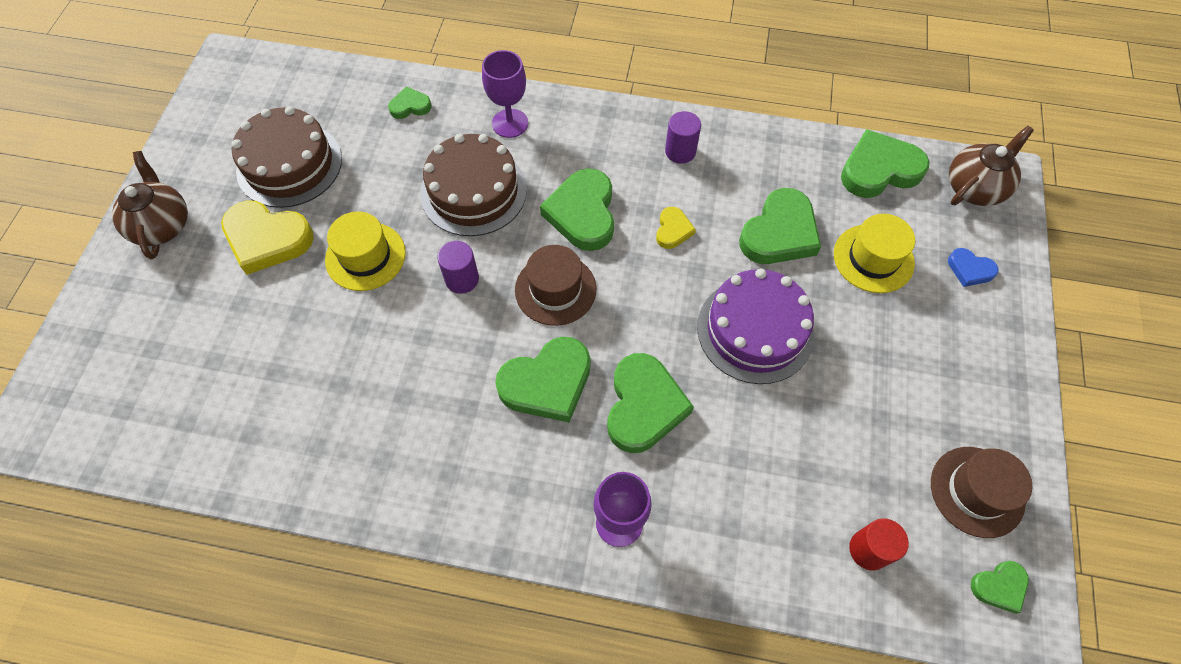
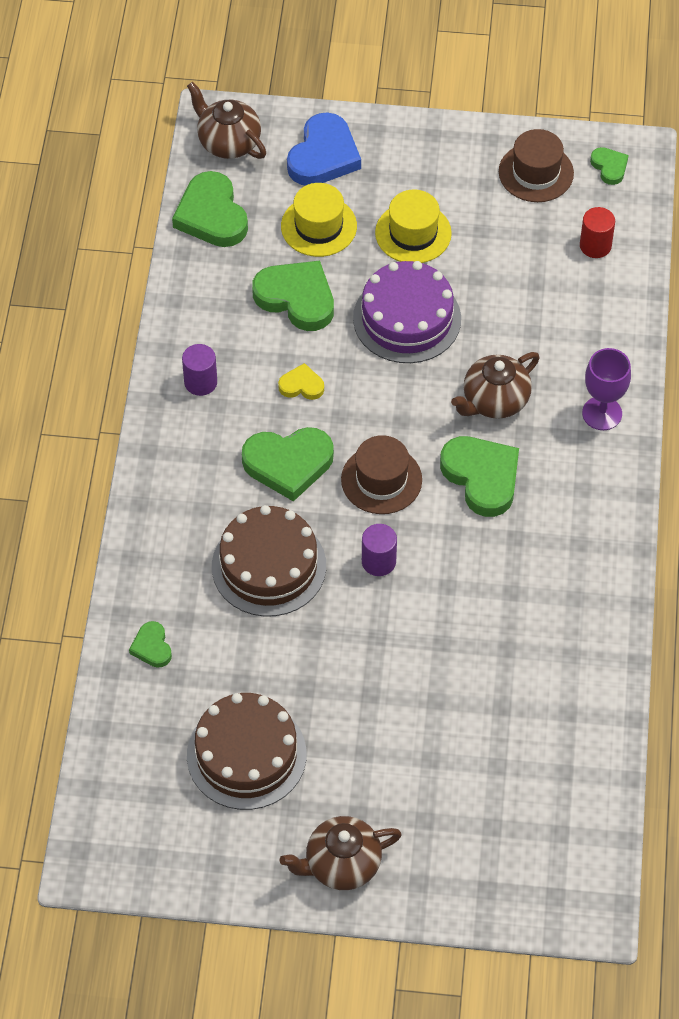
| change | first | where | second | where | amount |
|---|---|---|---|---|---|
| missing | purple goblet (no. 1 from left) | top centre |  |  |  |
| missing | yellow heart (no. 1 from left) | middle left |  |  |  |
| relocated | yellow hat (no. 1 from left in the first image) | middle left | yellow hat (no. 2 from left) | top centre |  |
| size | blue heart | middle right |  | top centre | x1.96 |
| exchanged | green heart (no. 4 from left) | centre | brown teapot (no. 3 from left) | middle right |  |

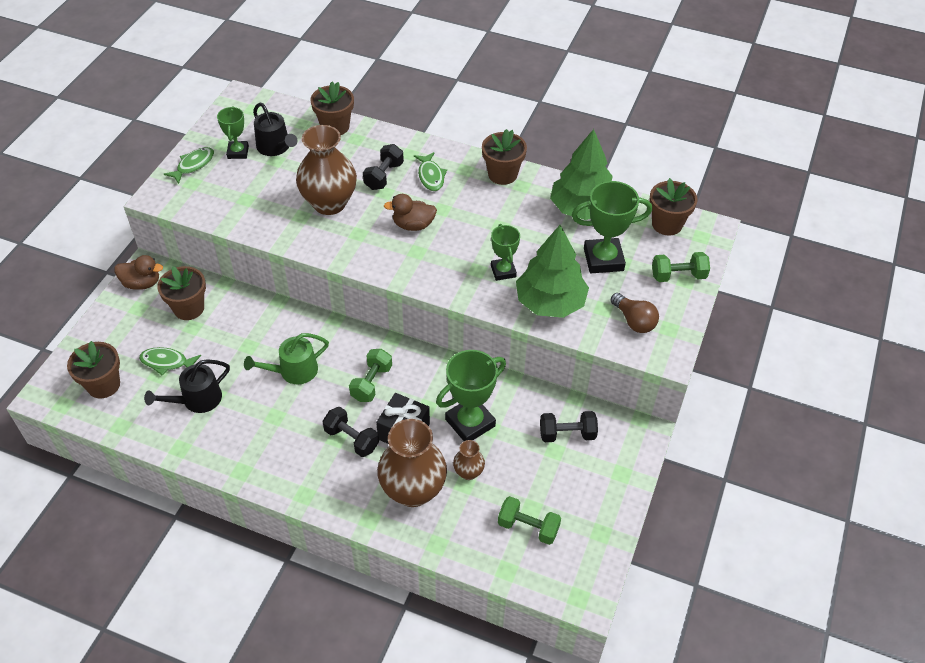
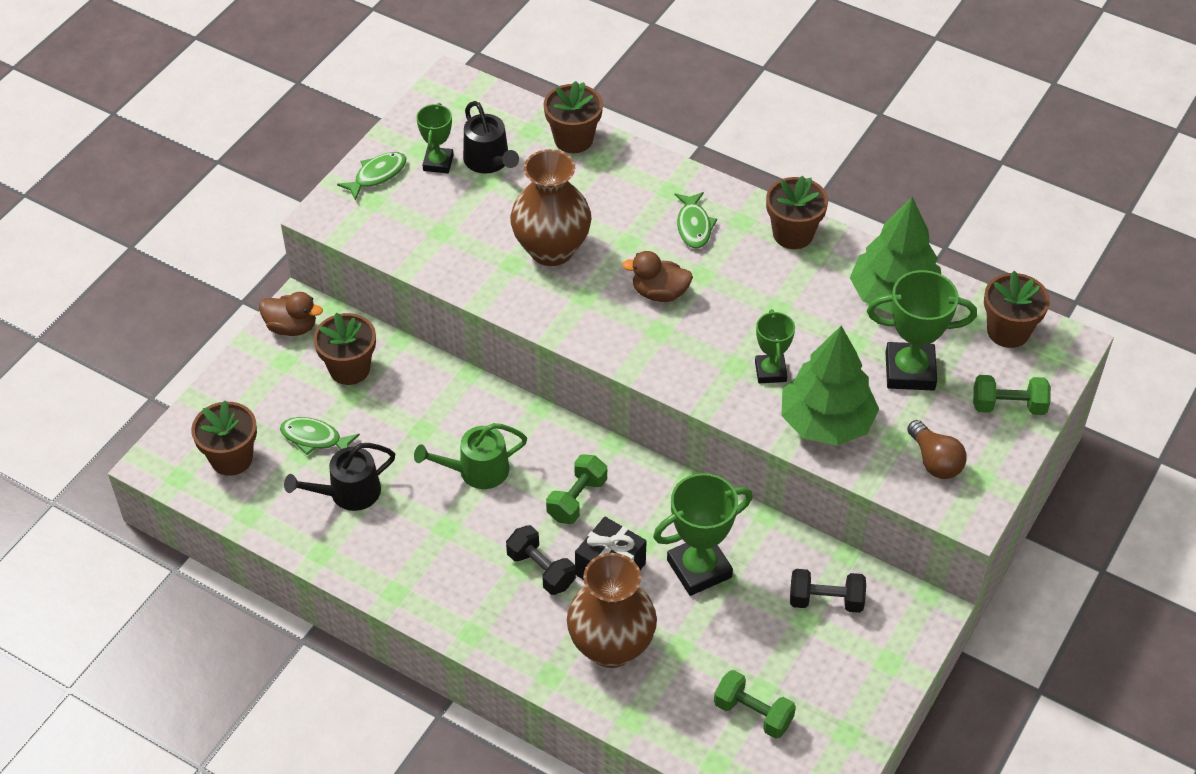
| change | first | where | second | where | amount |
|---|---|---|---|---|---|
| missing | black dumbbell (no. 2 from left) | top centre |  |  |  |
| missing | brown vase (no. 3 from left) | bottom centre |  |  |  |

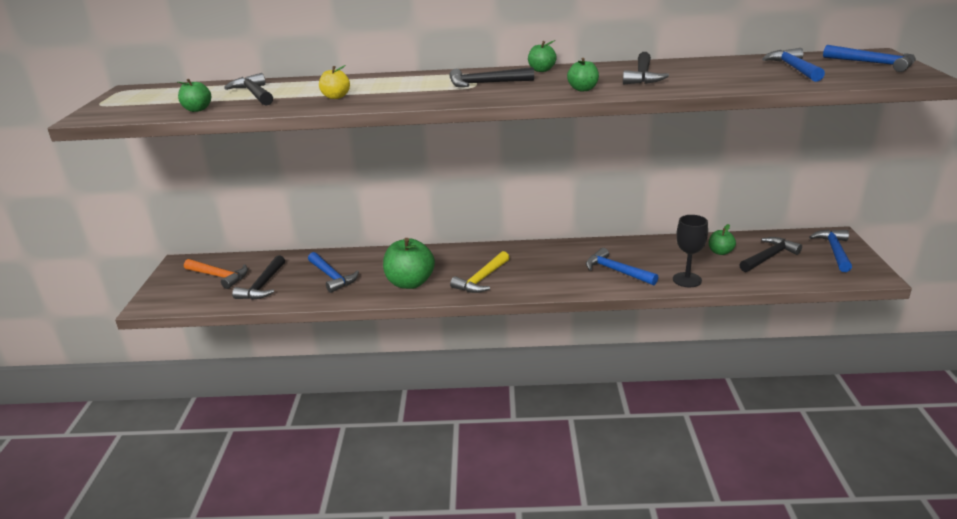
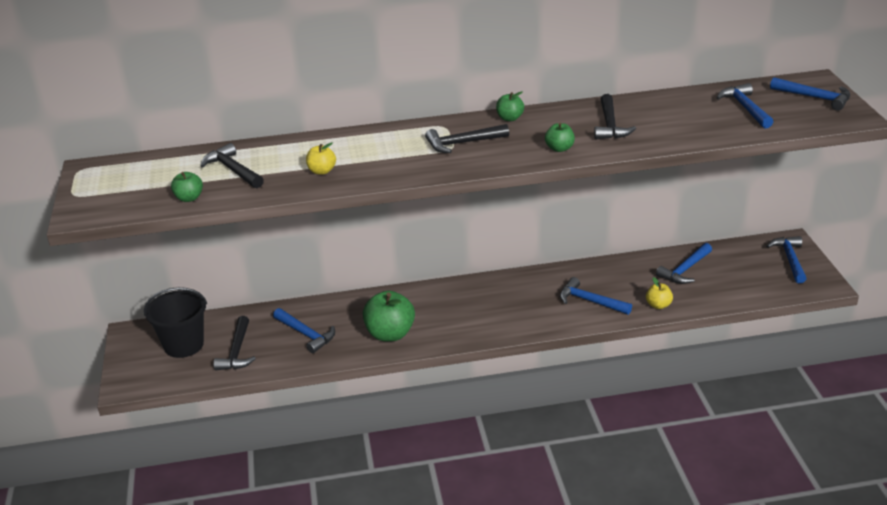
| change | first | where | second | where | amount |
|---|---|---|---|---|---|
| exchanged | black goblet | middle right | yellow apple (no. 2 from left) | middle right |  |
| exchanged | green apple (no. 5 from left) | middle right | blue hammer (no. 3 from left) | middle right |  |
| missing | black hammer (no. 5 from left) | middle right |  |  |  |
| missing | yellow hammer | centre |  |  |  |
| exchanged | orange hammer | middle left | black bucket | middle left |  |

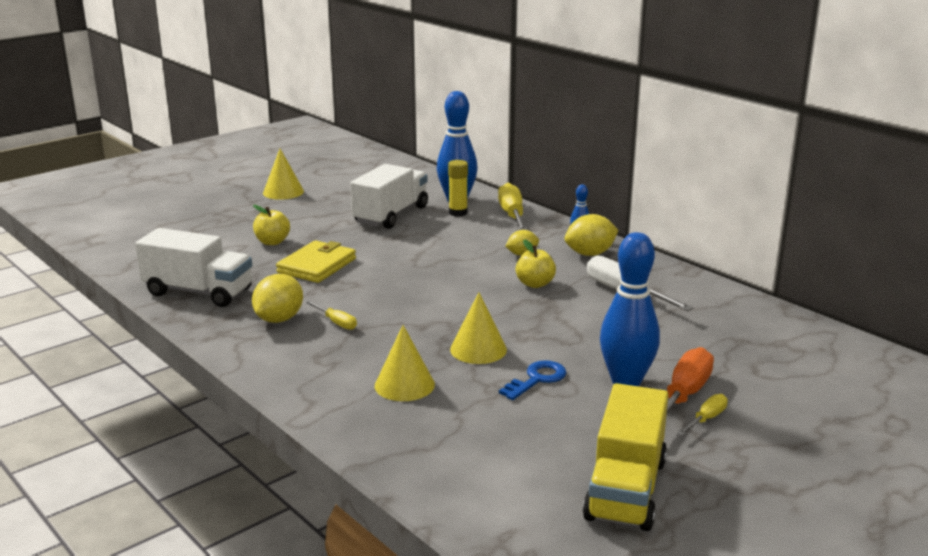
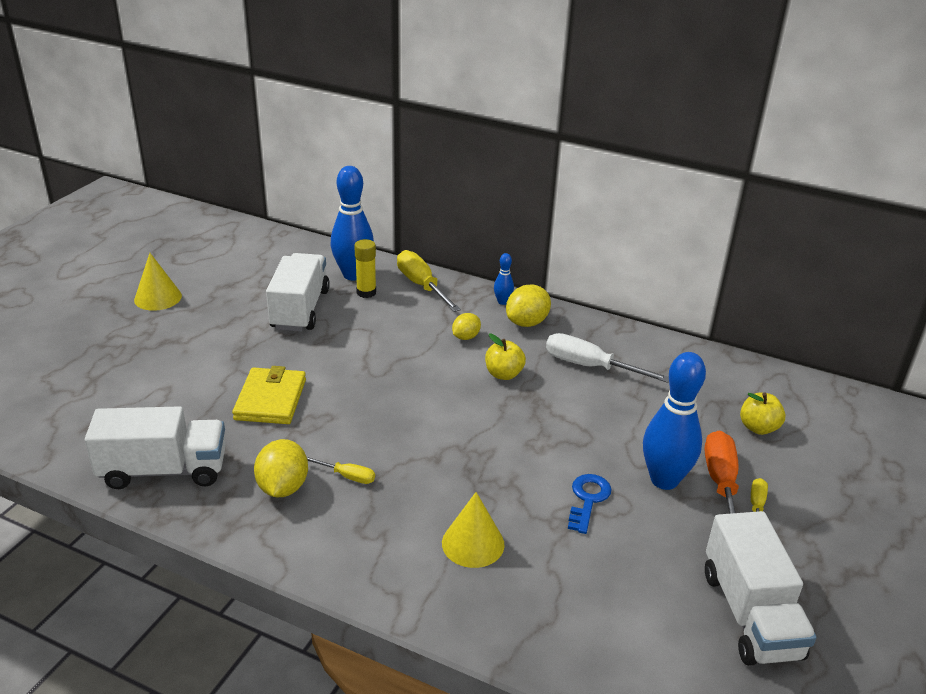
| change | first | where | second | where | amount |
|---|---|---|---|---|---|
| relocated | yellow apple (no. 1 from left in the first image) | middle left | yellow apple (no. 2 from left) | middle right |  |
| missing | yellow cone (no. 3 from left) | centre |  |  |  |
| colour | yellow truck | bottom right | white truck (no. 3 from left) | bottom right |  |

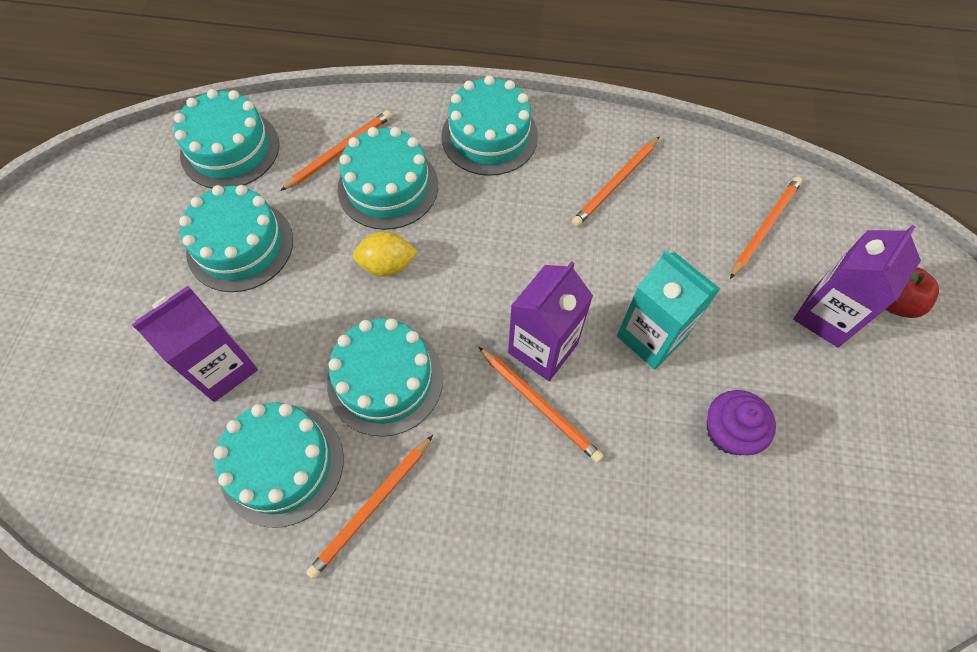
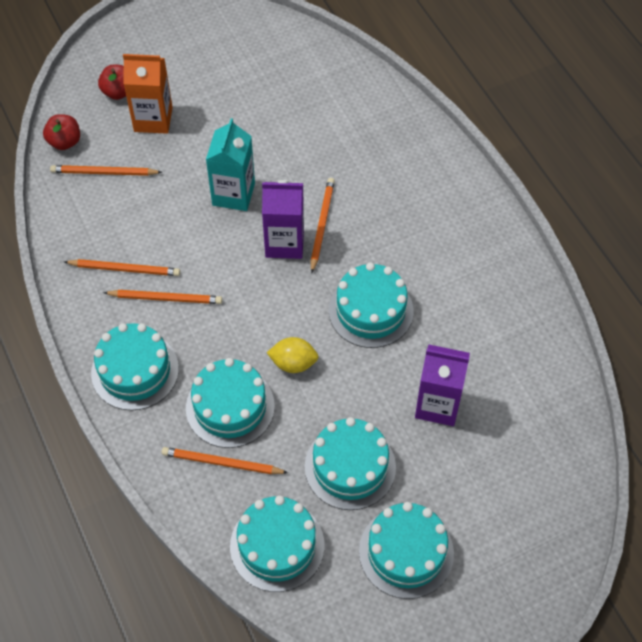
| change | first | where | second | where | amount |
|---|---|---|---|---|---|
| colour | purple carton (no. 3 from left) | middle right | orange carton | top left |  |
| spun | yellow lemon | centre |  | centre | 45 degrees counterclockwise |
| missing | purple cupcake | middle right |  |  |  |
| relocated | turquoise cake (no. 3 from left in the first image) | bottom left | turquoise cake (no. 6 from left) | bottom centre |  |
| relocated | orange pencil (no. 2 from left in the first image) | bottom centre | orange pencil (no. 3 from left) | middle left |  |
| appeared |  |  | red apple (no. 1 from left) | top left |  |

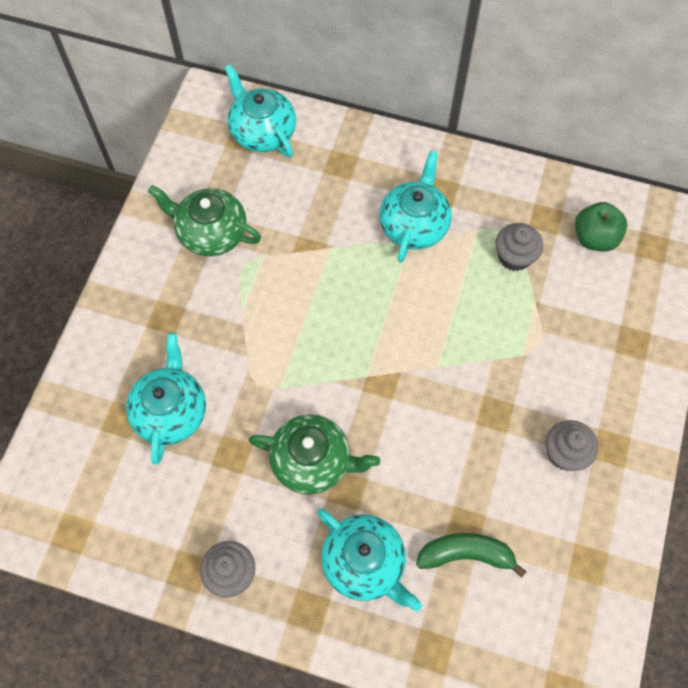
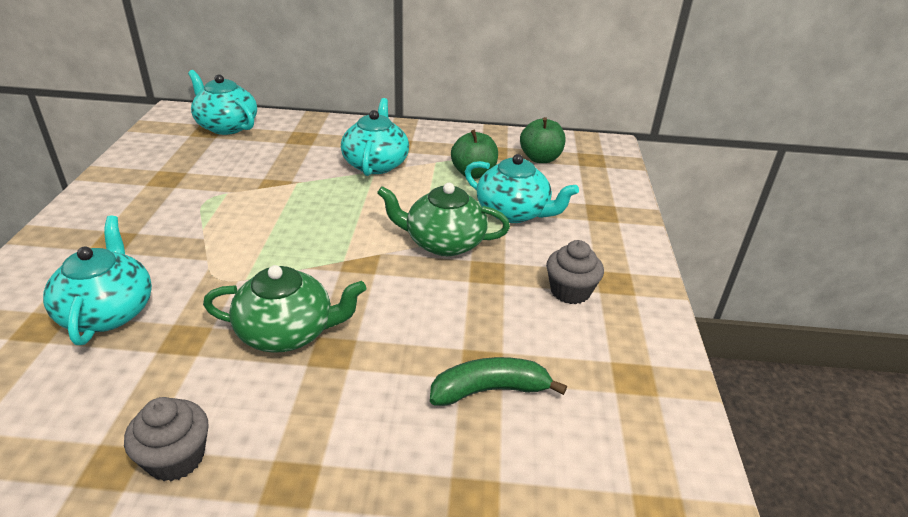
| change | first | where | second | where | amount |
|---|---|---|---|---|---|
| relocated | green teapot (no. 1 from left in the first image) | top left | green teapot (no. 2 from left) | centre |  |
| exchanged | grey cupcake (no. 2 from left) | middle right | green apple (no. 1 from left) | top centre |  |
| relocated | turquoise teapot (no. 3 from left in the first image) | bottom centre | turquoise teapot (no. 4 from left) | centre |  |

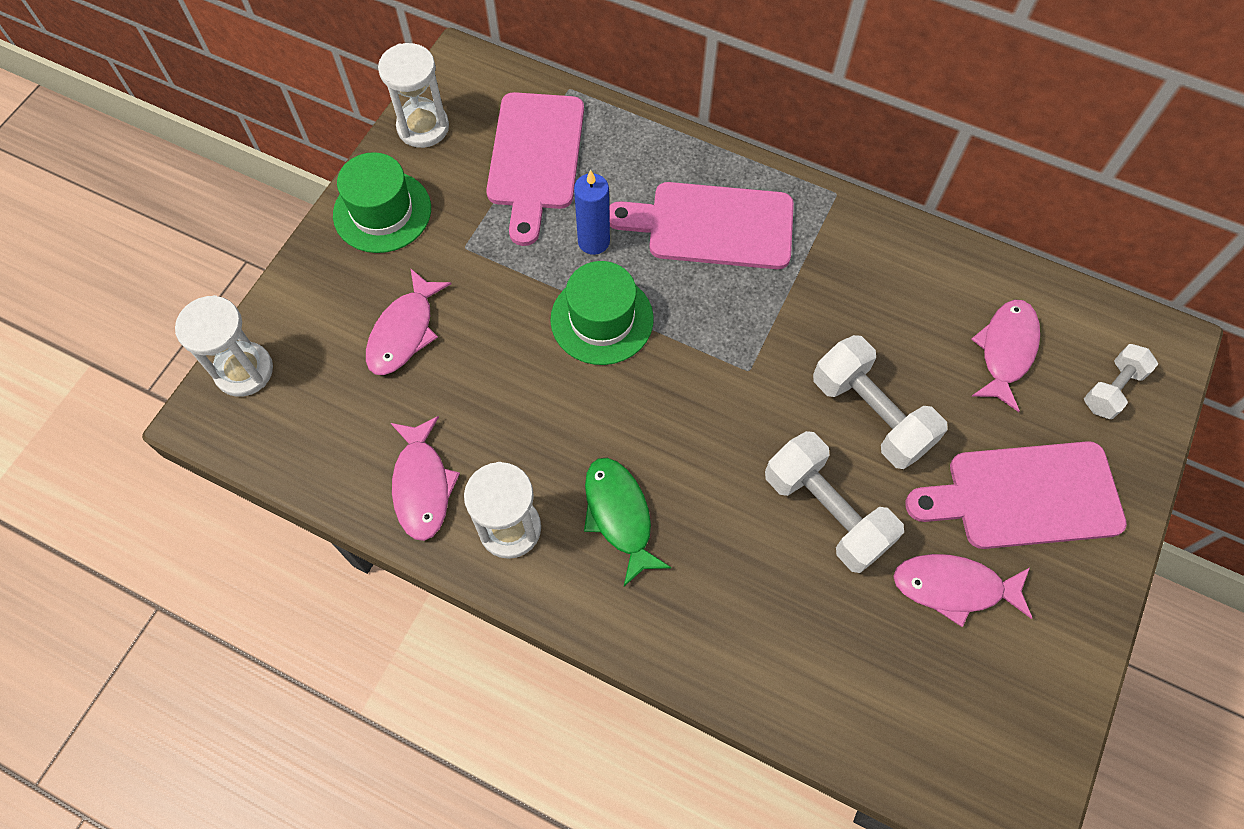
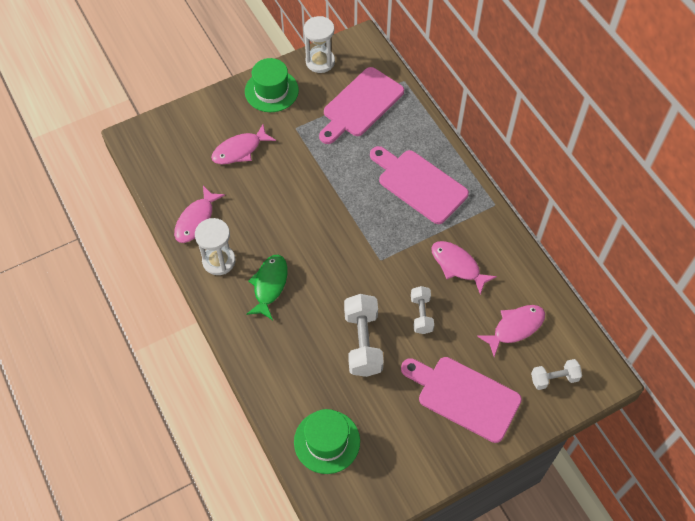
| change | first | where | second | where | amount |
|---|---|---|---|---|---|
| missing | blue candle | top centre |  |  |  |
| relocated | green hat (no. 2 from left) | centre |  | bottom centre |  |
| missing | white hourglass (no. 1 from left) | middle left |  |  |  |
| size | white dumbbell (no. 2 from left) | middle right |  | centre | x0.59 |
| relocated | pink fish (no. 3 from left) | bottom right |  | middle right |  |

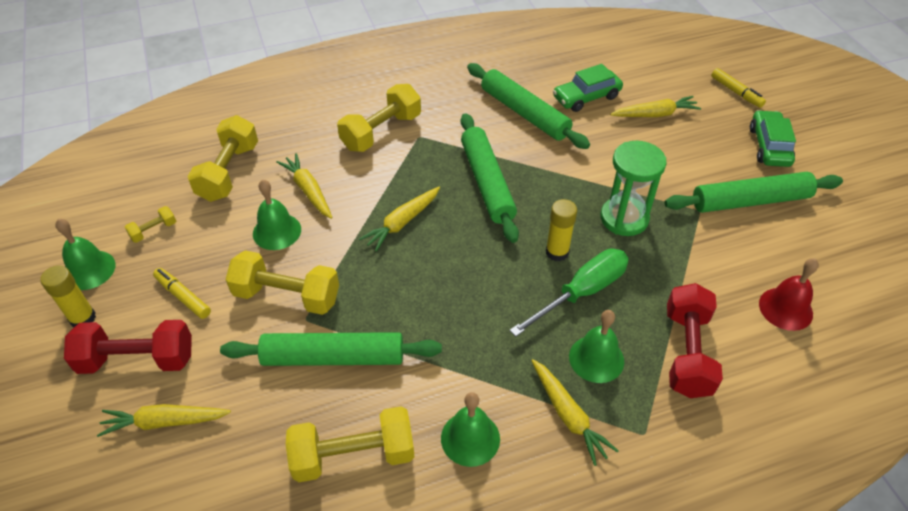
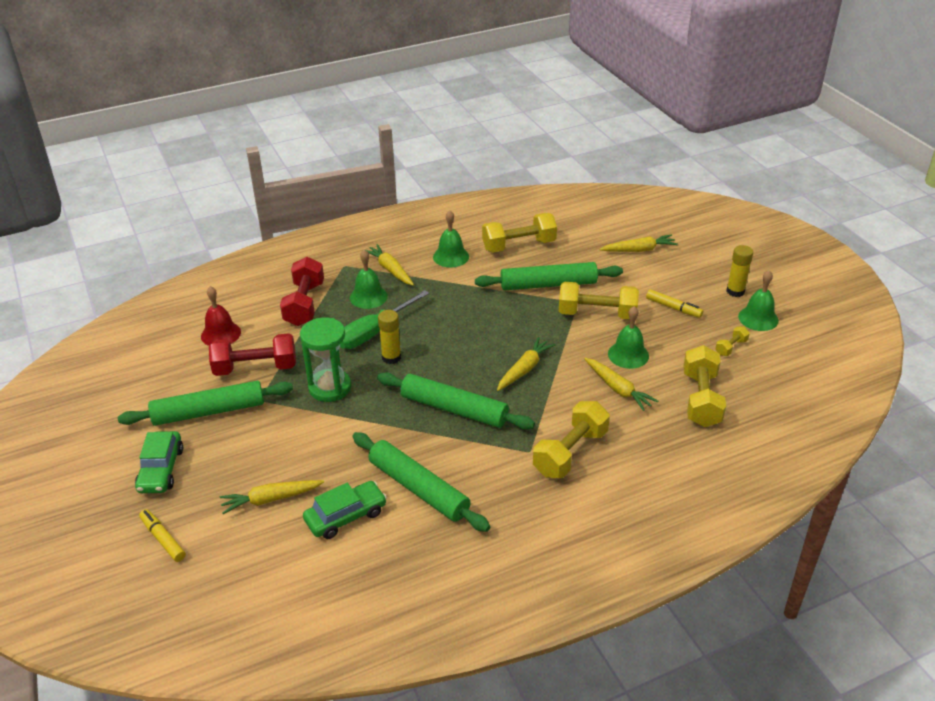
| change | first | where | second | where | amount |
|---|---|---|---|---|---|
| spun | green rolling pin (no. 2 from left in the first image) | centre | green rolling pin (no. 3 from left) | centre | 45 degrees counterclockwise |
| relocated | red dumbbell (no. 1 from left) | bottom left |  | middle left |  |

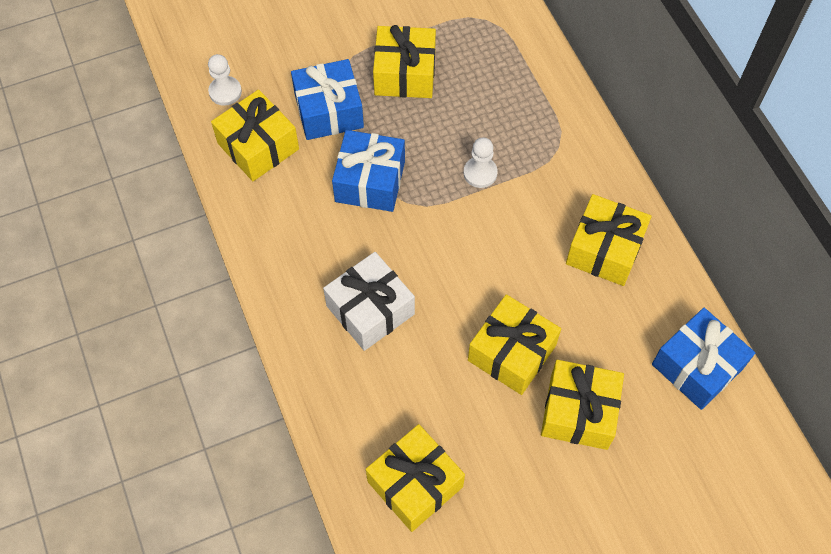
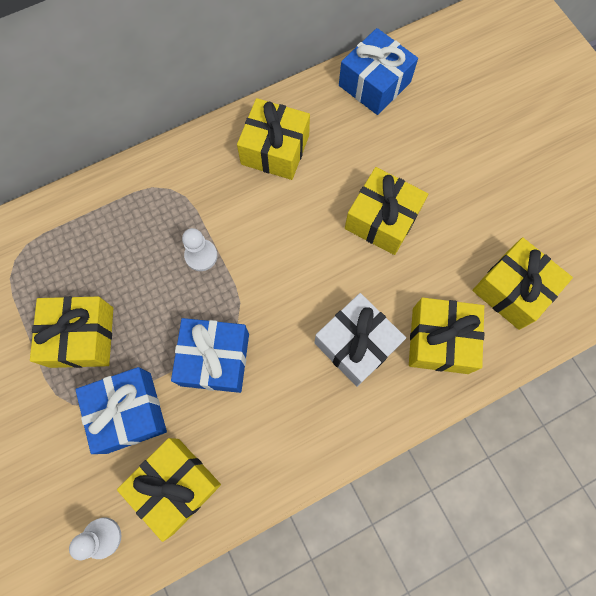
| change | first | where | second | where | amount |
|---|---|---|---|---|---|
| relocated | yellow gift (no. 5 from left) | bottom right |  | middle right |  |

